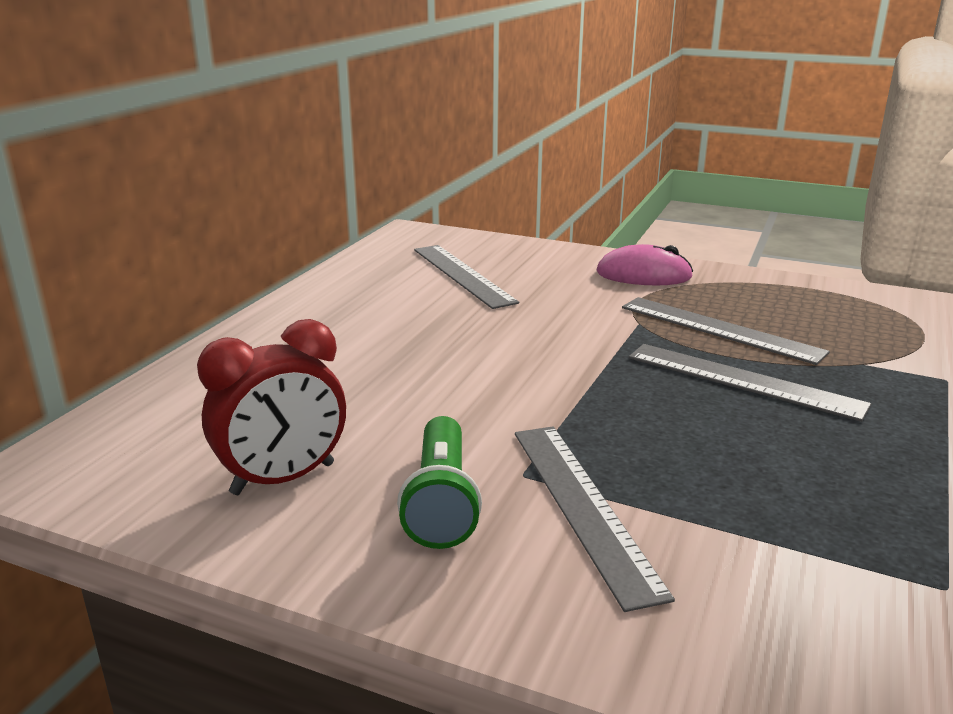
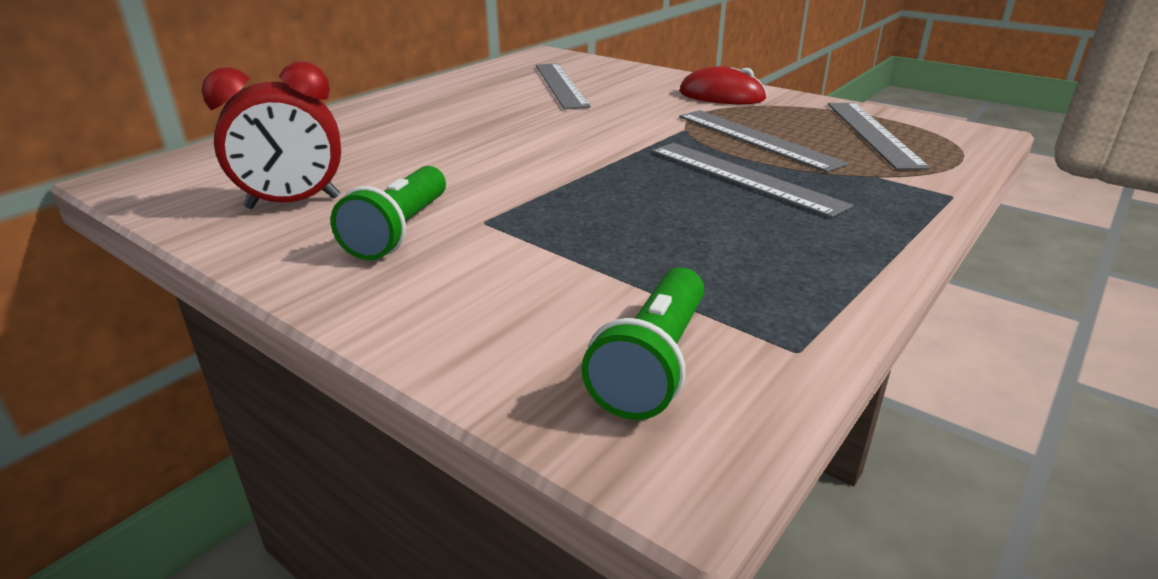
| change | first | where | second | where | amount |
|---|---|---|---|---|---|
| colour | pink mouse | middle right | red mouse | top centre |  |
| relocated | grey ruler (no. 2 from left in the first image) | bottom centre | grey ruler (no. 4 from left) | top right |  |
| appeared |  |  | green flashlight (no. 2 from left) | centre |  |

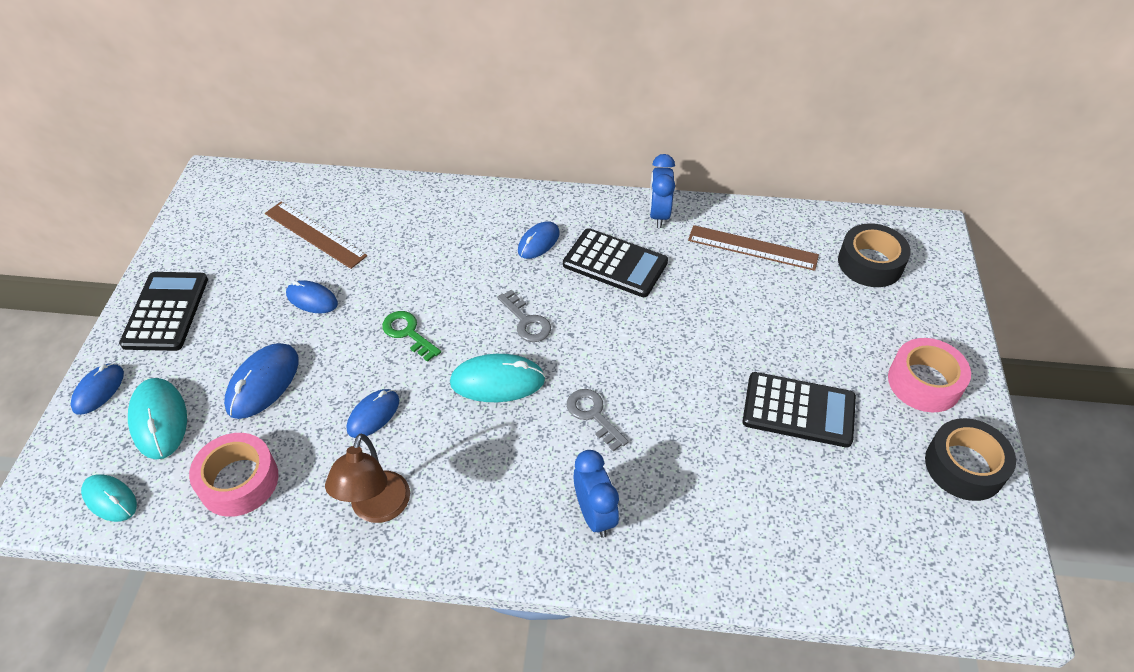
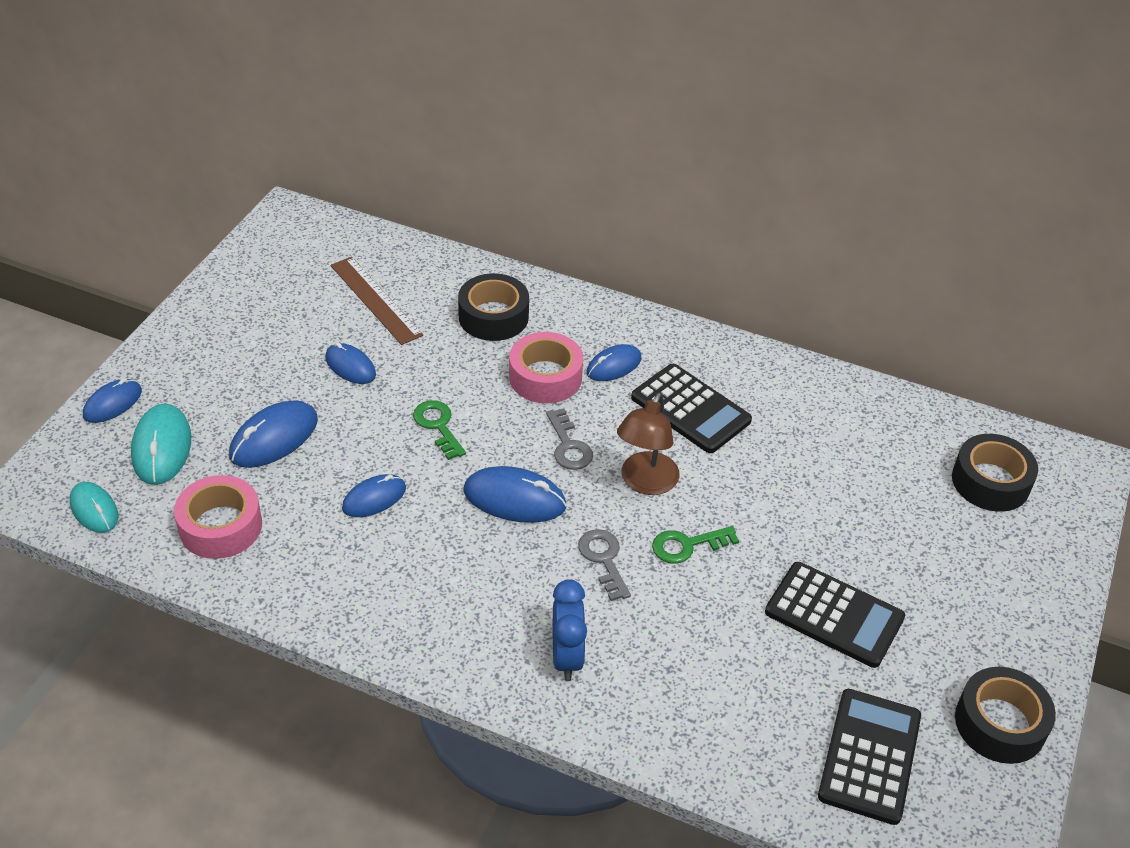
| change | first | where | second | where | amount |
|---|---|---|---|---|---|
| missing | blue clock (no. 2 from left) | top centre |  |  |  |
| missing | brown ruler (no. 2 from left) | centre |  |  |  |
| relocated | black calculator (no. 1 from left in the first image) | middle left | black calculator (no. 3 from left) | bottom right |  |
| relocated | pink tape (no. 2 from left) | middle right |  | centre |  |
| colour | turquoise mouse (no. 3 from left) | centre | blue mouse (no. 5 from left) | centre |  |
| relocated | brown lamp | bottom left |  | centre |  |
| appeared |  |  | black tape (no. 1 from left) | centre |  |
| appeared |  |  | green key (no. 2 from left) | centre |  |

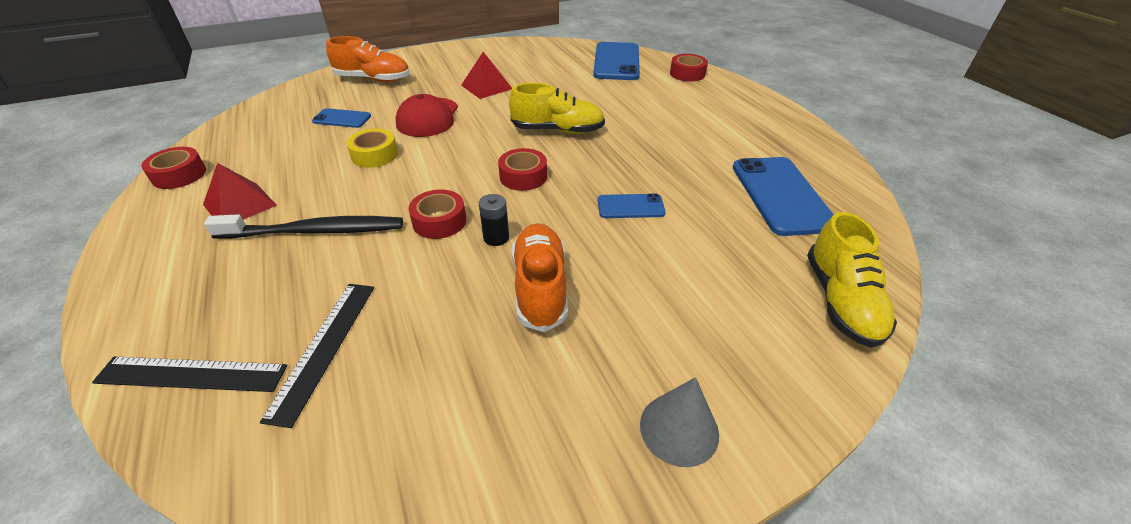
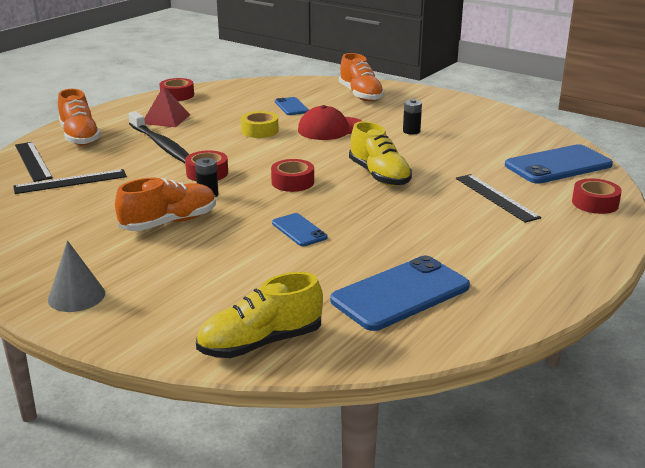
| change | first | where | second | where | amount |
|---|---|---|---|---|---|
| exchanged | red pyramid (no. 2 from left) | top centre | black battery (no. 2 from left) | top centre |  |
| appeared |  |  | orange shoe (no. 1 from left) | top left |  |
| appeared |  |  | black ruler (no. 3 from left) | middle right |  |

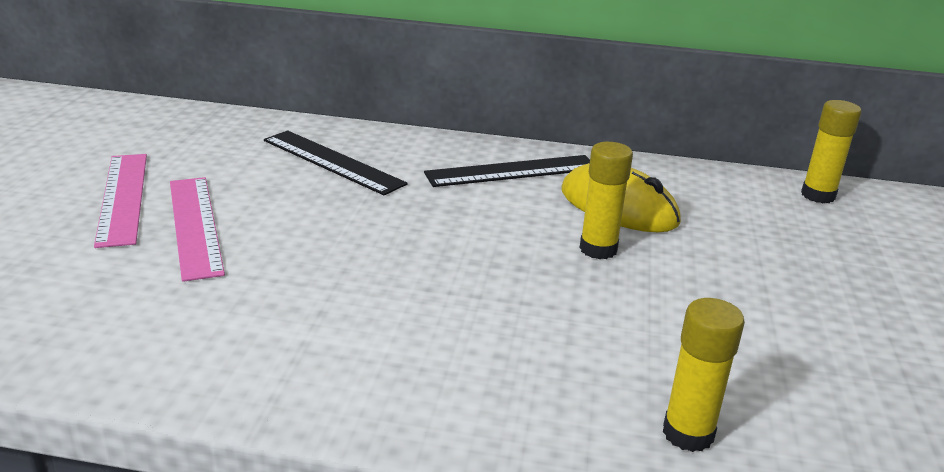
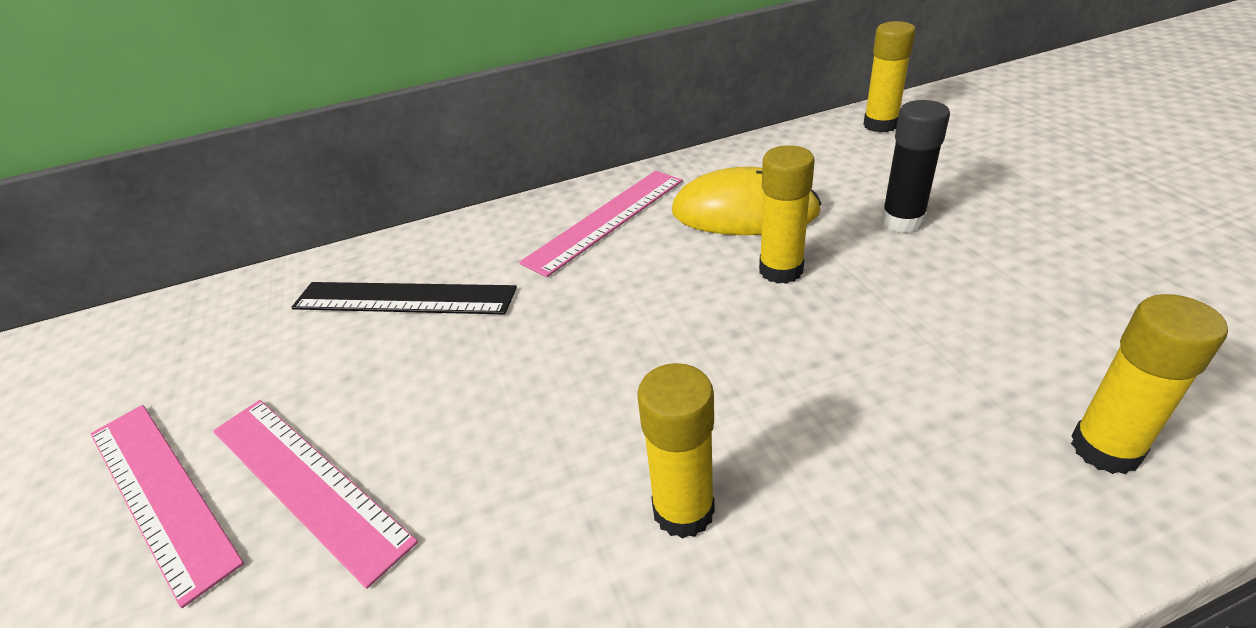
| change | first | where | second | where | amount |
|---|---|---|---|---|---|
| colour | black ruler (no. 2 from left) | centre | pink ruler (no. 3 from left) | centre |  |
| appeared |  |  | black glue stick | top right |  |
| appeared |  |  | yellow glue stick (no. 1 from left) | bottom centre |  |

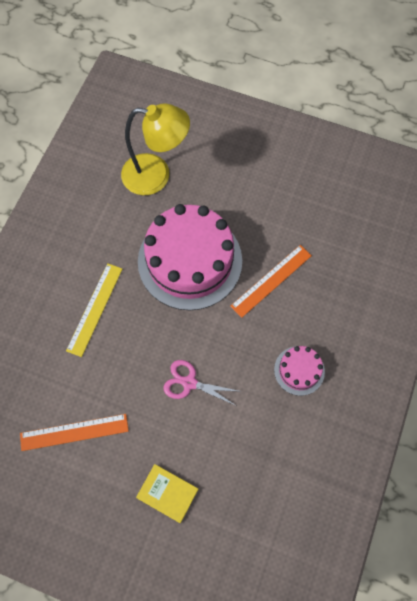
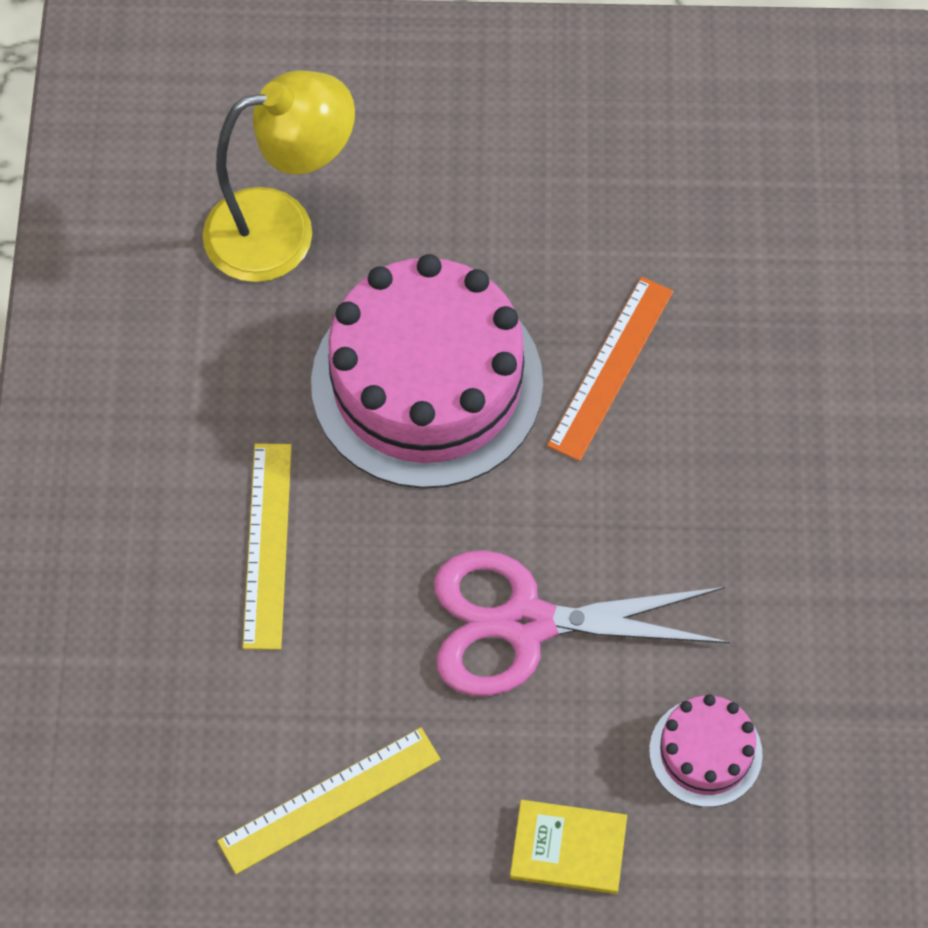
| change | first | where | second | where | amount |
|---|---|---|---|---|---|
| relocated | pink cake (no. 2 from left) | middle right |  | bottom right |  |
| size | pink scissors | centre |  | bottom centre | x1.78 |
| colour | orange ruler (no. 1 from left) | bottom left | yellow ruler (no. 2 from left) | bottom centre |  |

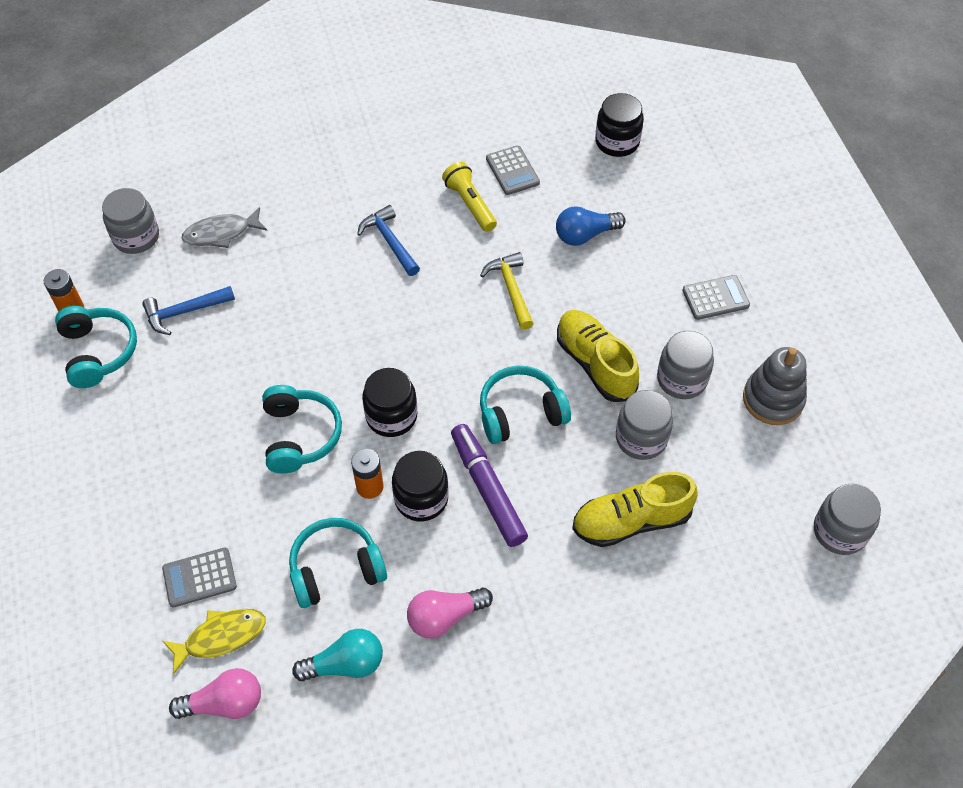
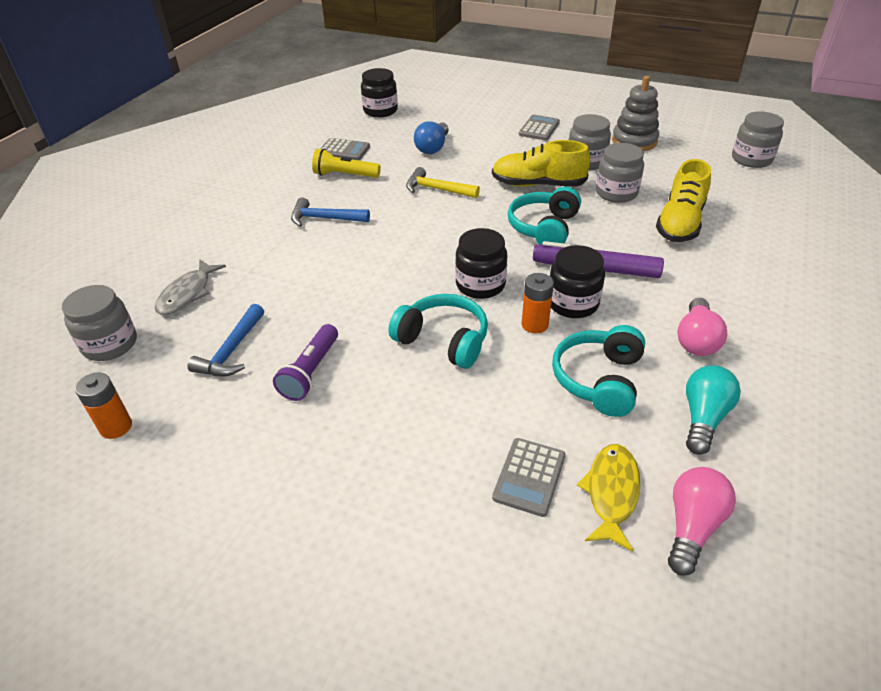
| change | first | where | second | where | amount |
|---|---|---|---|---|---|
| missing | turquoise headphones (no. 1 from left) | middle left |  |  |  |
| appeared |  |  | purple flashlight | centre |  |

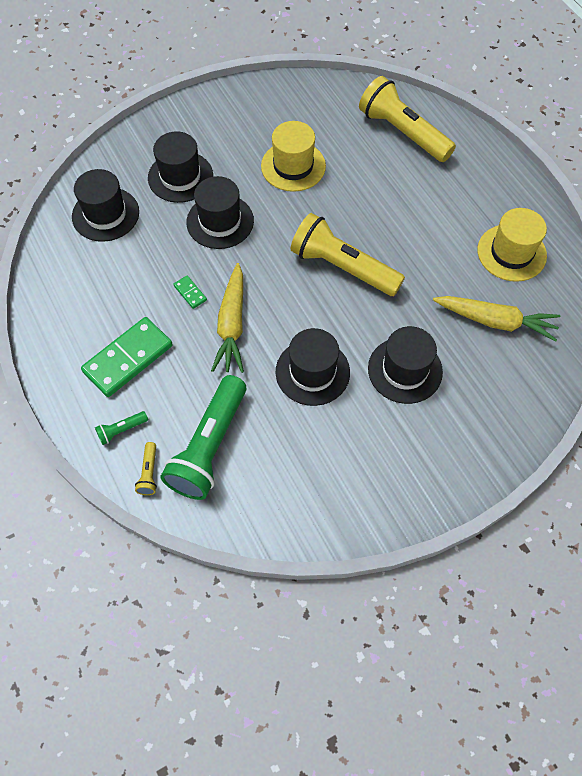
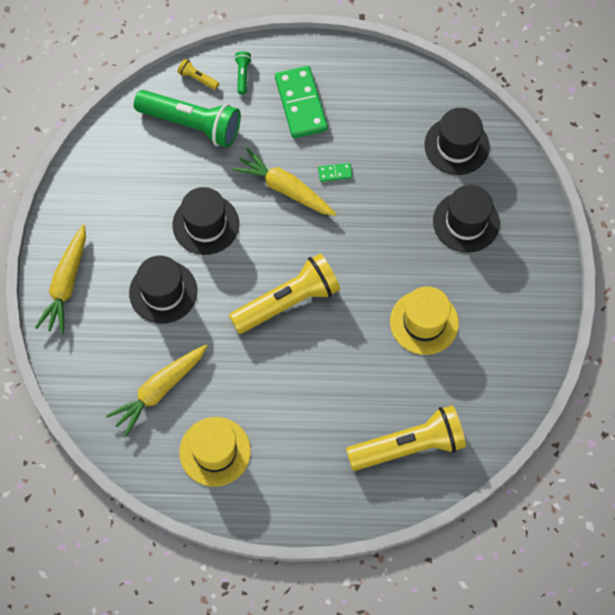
| change | first | where | second | where | amount |
|---|---|---|---|---|---|
| missing | black hat (no. 3 from left) | top centre |  |  |  |
| spun | green flashlight (no. 2 from left in the first image) | centre | green flashlight (no. 1 from left) | top left | 150 degrees clockwise |
| appeared |  |  | yellow carrot (no. 1 from left) | middle left |  |

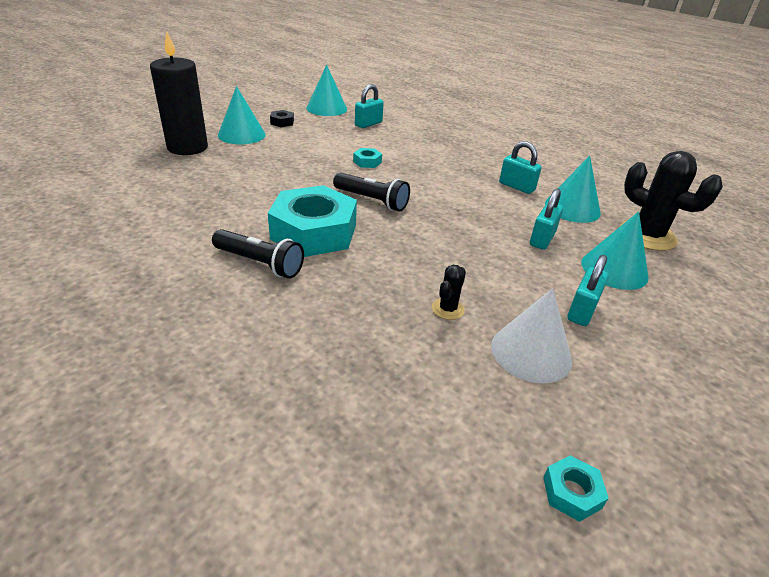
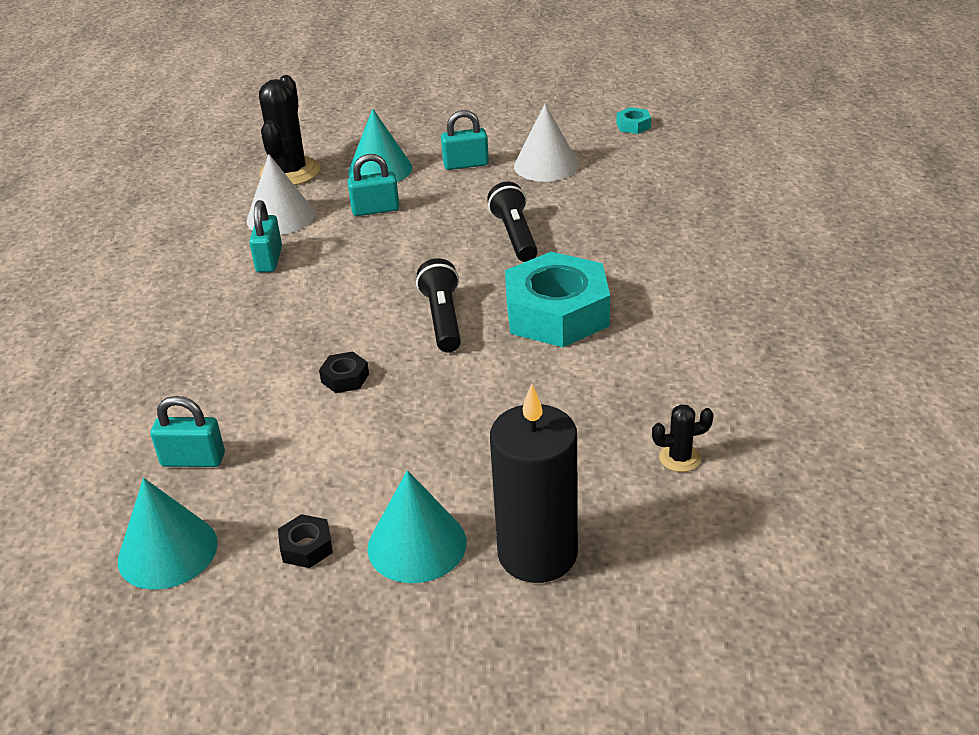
| change | first | where | second | where | amount |
|---|---|---|---|---|---|
| colour | turquoise nut (no. 2 from left) | top centre | black nut (no. 2 from left) | centre |  |
| colour | turquoise cone (no. 3 from left) | top right | white cone (no. 1 from left) | top left |  |
| relocated | black flashlight (no. 1 from left in the first image) | centre | black flashlight (no. 2 from left) | top centre |  |
| relocated | black cactus (no. 1 from left in the first image) | centre | black cactus (no. 2 from left) | middle right |  |

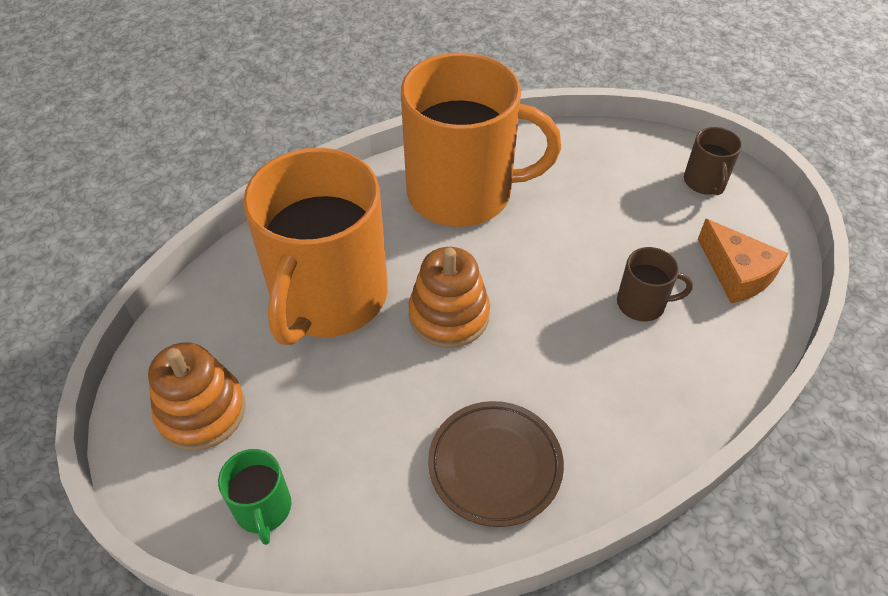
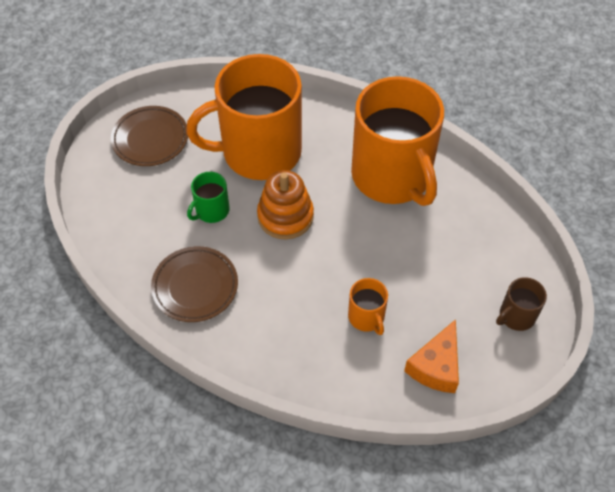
| change | first | where | second | where | amount |
|---|---|---|---|---|---|
| colour | brown mug (no. 1 from left) | middle right | orange mug (no. 2 from left) | centre |  |
| exchanged | orange stacking toy (no. 1 from left) | middle left | brown plate (no. 1 from left) | top left |  |
| relocated | green mug | bottom left |  | centre |  |

